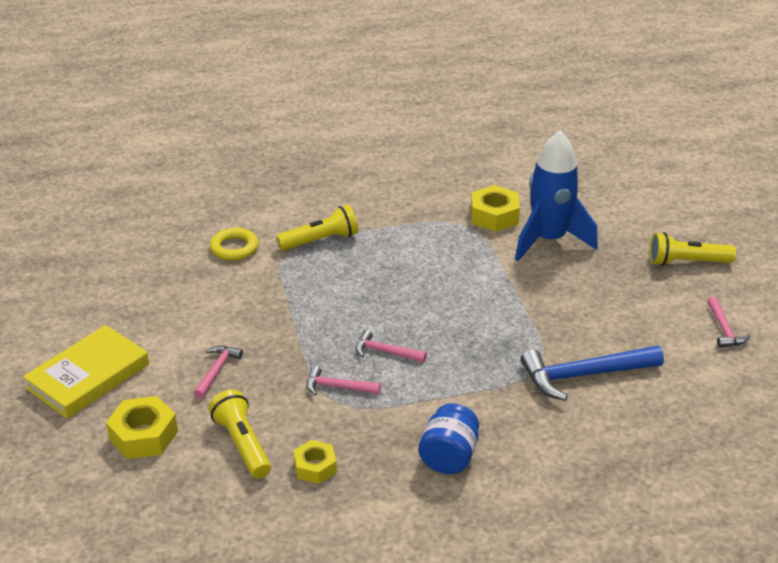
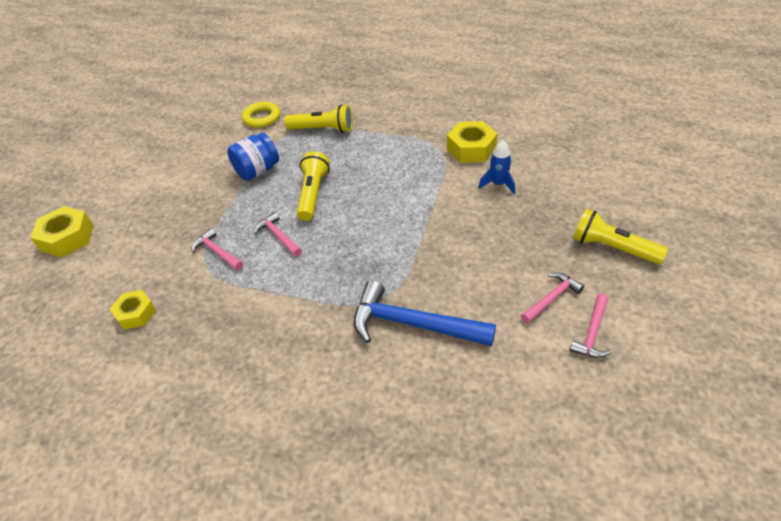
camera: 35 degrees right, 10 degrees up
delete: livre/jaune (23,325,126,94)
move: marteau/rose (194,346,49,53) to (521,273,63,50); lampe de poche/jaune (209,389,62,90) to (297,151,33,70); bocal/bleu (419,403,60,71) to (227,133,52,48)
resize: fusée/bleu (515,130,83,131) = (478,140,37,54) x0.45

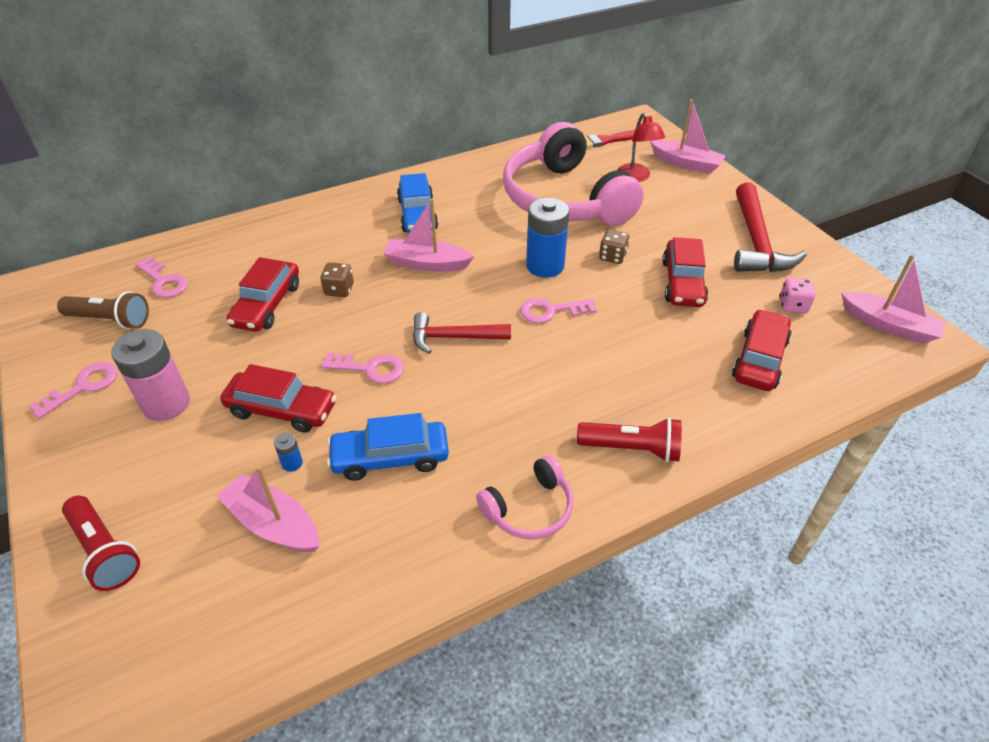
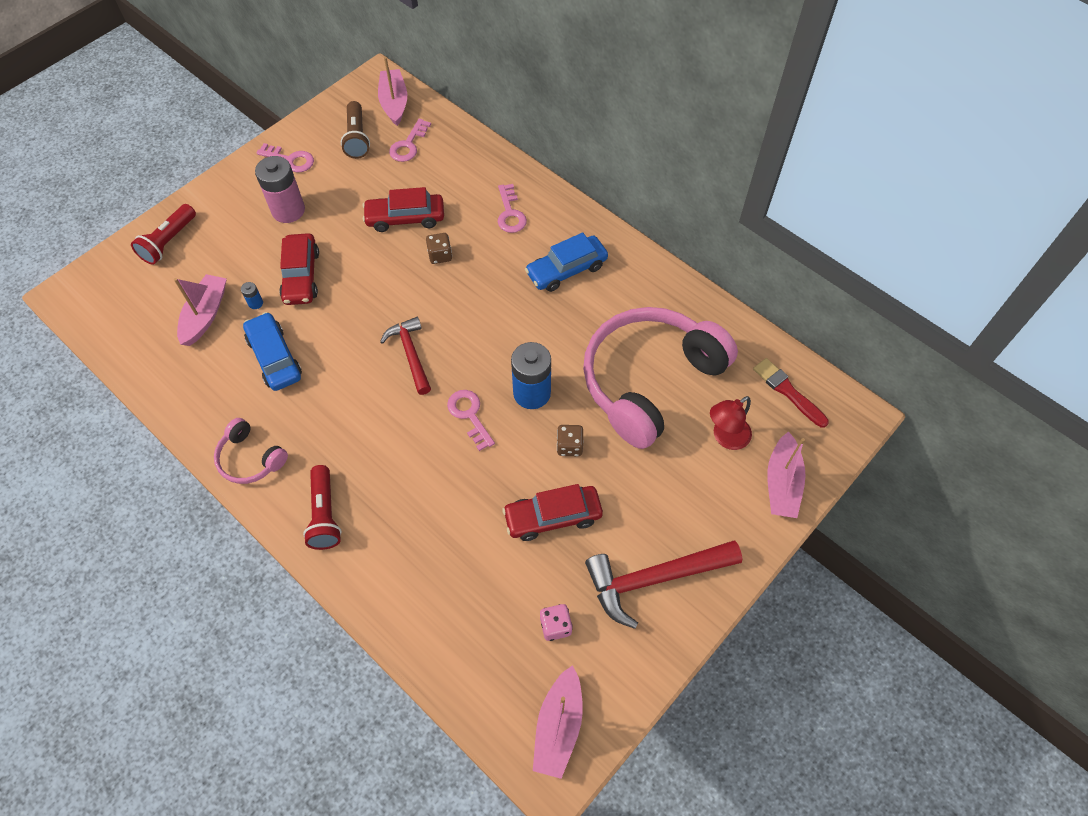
camera: 70 degrees right, 15 degrees up
delete: voiture/rouge (732,309,60,82)
move: bateau/rose (383,199,91,73) to (378,57,29,69); clé/rose (321,352,83,31) to (498,184,29,49)

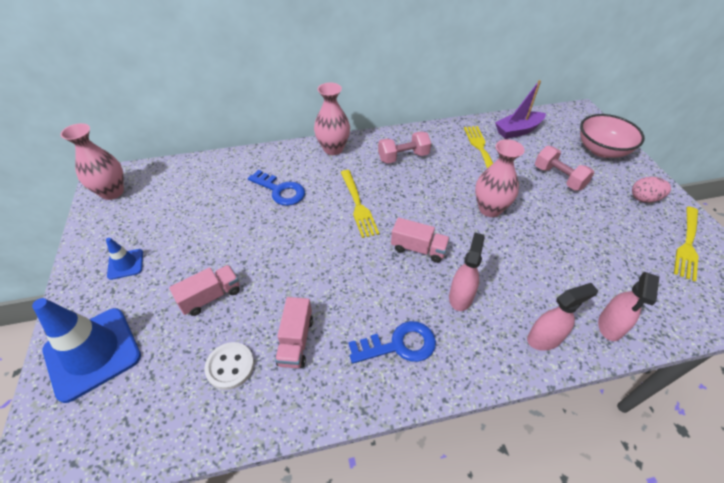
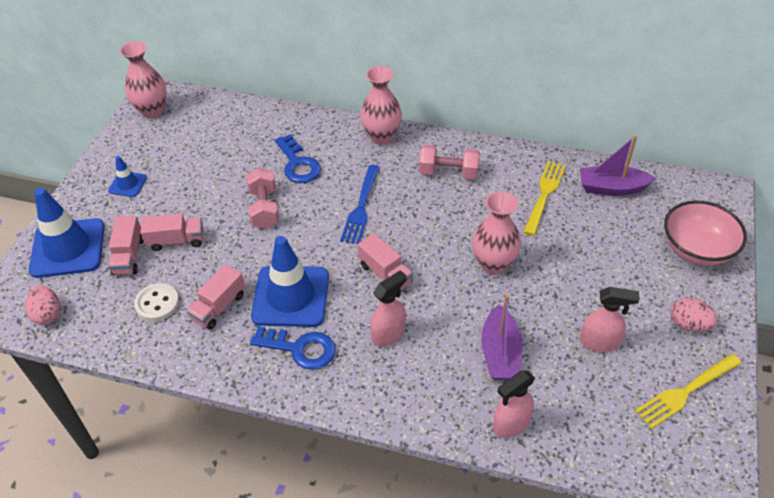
camera: 30 degrees right, 0 degrees up
insert: camion/rose (108,216,36,60); cône de chantier/bleu (251,236,78,91); œuf/rose (25,285,35,40); bateau/violet (481,295,42,85)
move: haltère/rose (535,146,59,44) to (246,168,33,61); vaporisateur/rose (527,283,71,68) to (580,287,60,65)
recolor: fourchette/jaune (340,170,39,68) to fourchette/bleu (340,165,40,79)

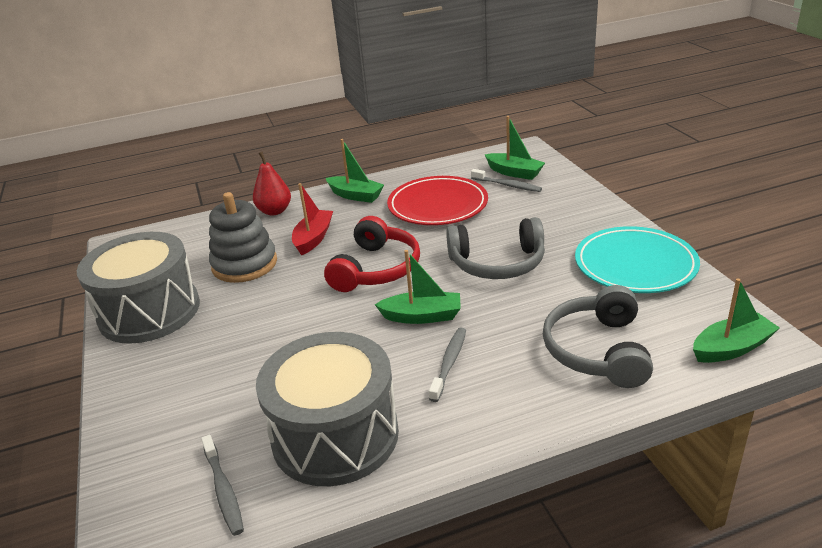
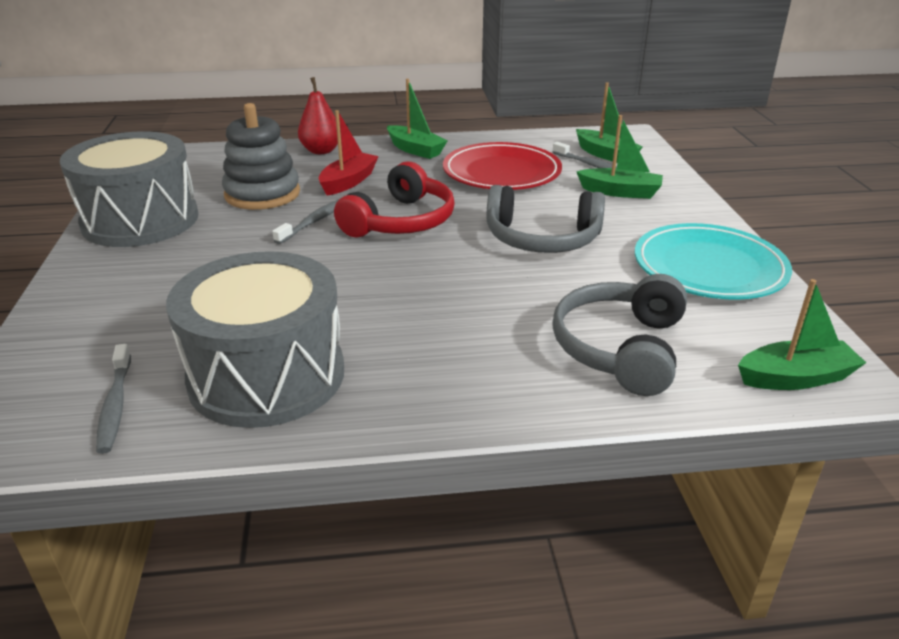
camera: 10 degrees right, 0 degrees up
move: bateau/vert (375,250,86,74) to (576,115,87,84); brosse à dents/gris (429,327,37,75) to (272,200,66,44)

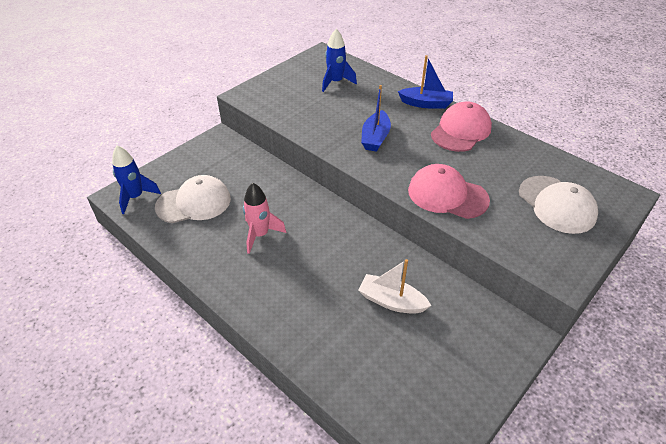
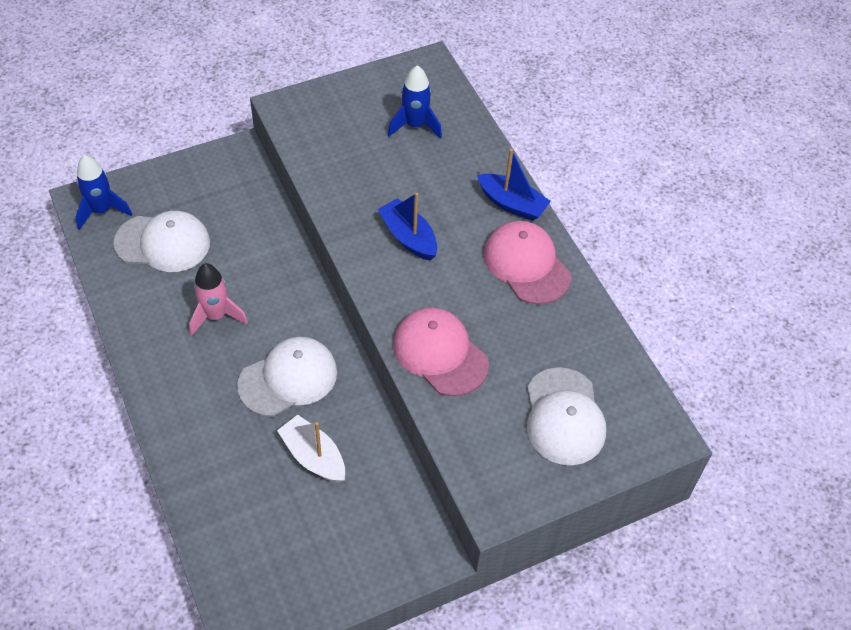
camera: 20 degrees right, 10 degrees up
insert: casquette/blanc (237,337,100,80)
rotate: bateau/bleu (361,85,30,67) = (378,193,59,68) 105 degrees clockwise; casquette/rose (431,102,61,50) = (484,221,87,84) 90 degrees counterclockwise

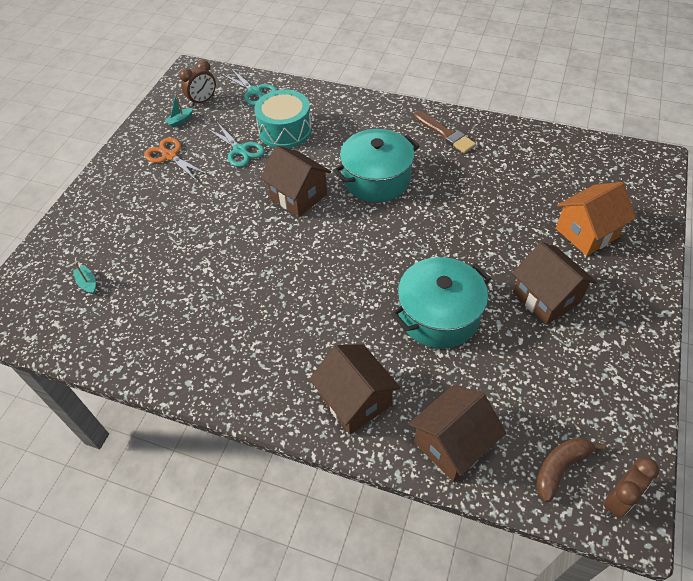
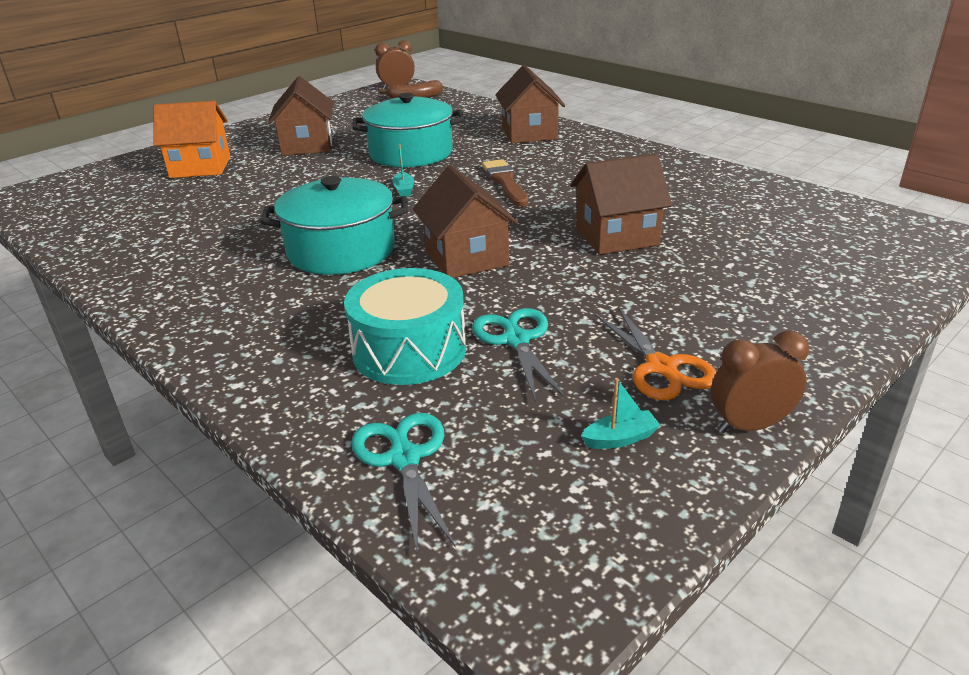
camera: 155 degrees left, 20 degrees down
move: réveil/marron (180,60,36,46) to (711,331,98,102); pinceau/marron (414,111,62,42) to (482,159,46,48); bateau/turquoise (73,263,23,32) to (392,144,22,53); maison/marron (409,385,97,97) to (571,154,101,101)

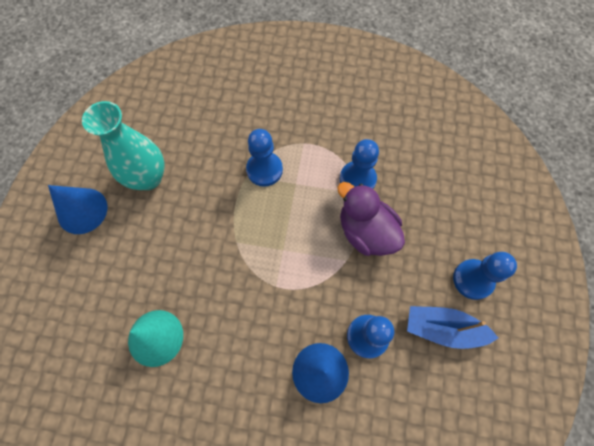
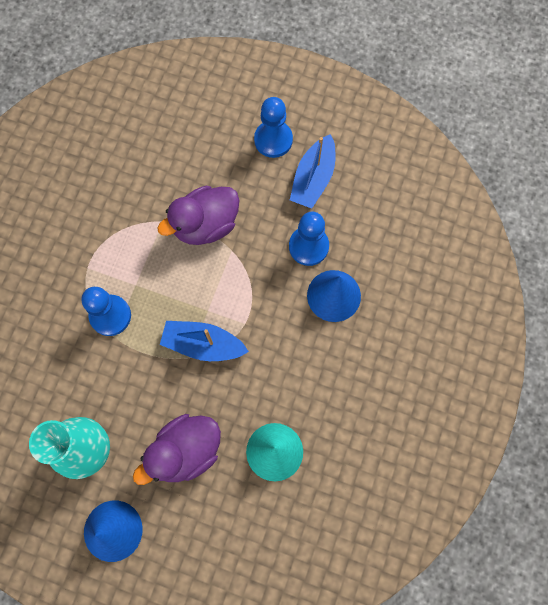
camera: 80 degrees left, 5 degrees up
delete: pion/bleu (340,139,39,50)
insert: bateau/bleu (160,321,89,40); canard/violet (133,414,88,71)

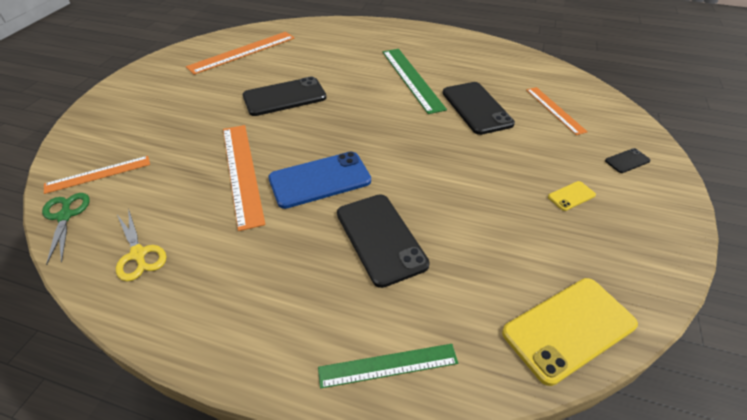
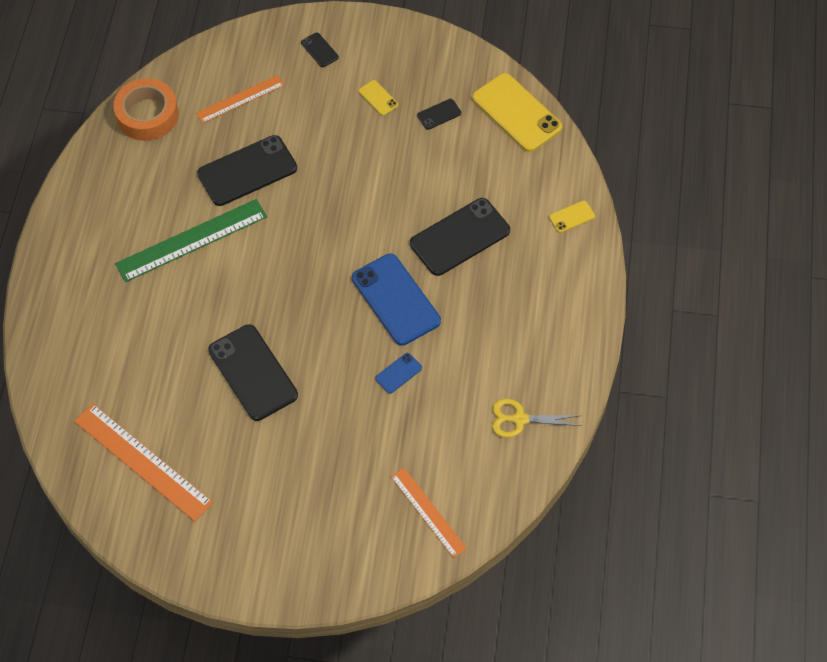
camera: 100 degrees left, 15 degrees up
delete: ciseaux/vert (42,193,48,72)
insert: ruban adhésif/orange (113,79,66,62); téléphone/noir (417,99,44,31)
replace: règle/orange (223,125,43,106) to téléphone/bleu (375,353,47,41); règle/vert (318,344,140,45) to téléphone/jaune (549,200,46,33)
rotate: ciseaux/jaune (116,208,50,73) = (492,399,90,39) 135 degrees counterclockwise

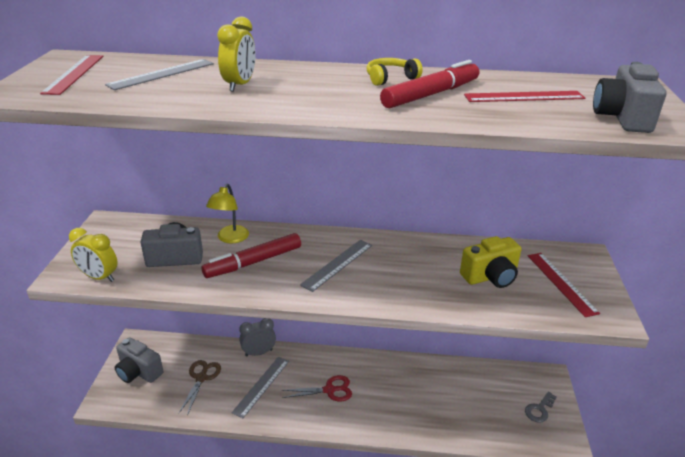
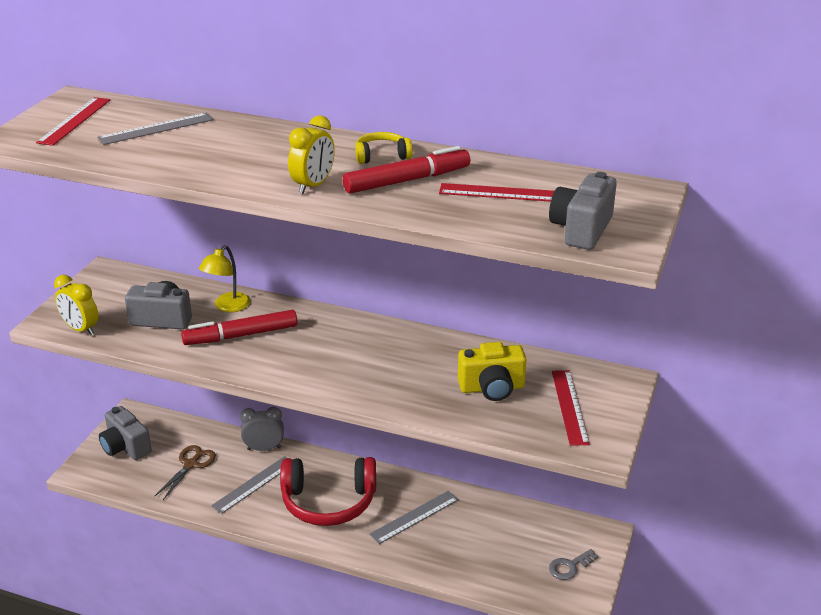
camera: 15 degrees right, 0 degrees up
move: réveil/jaune (217,16,38,76) to (288,115,47,79); règle/gris (300,240,72,52) to (369,491,90,53)
replace: ciseaux/rouge (282,375,70,26) to casque audio/rouge (280,457,96,69)

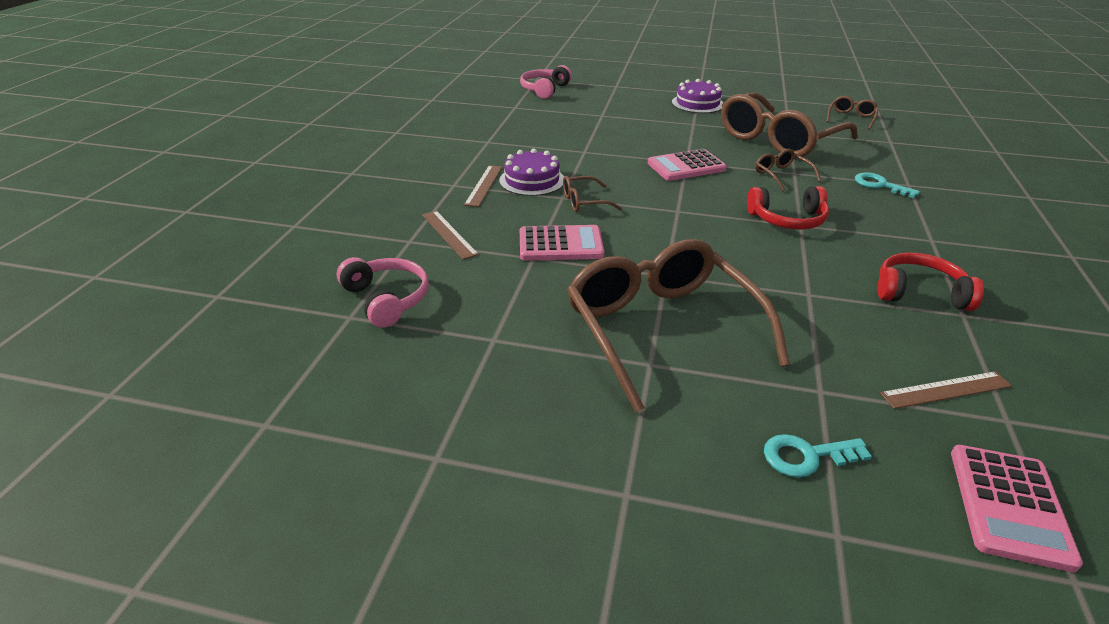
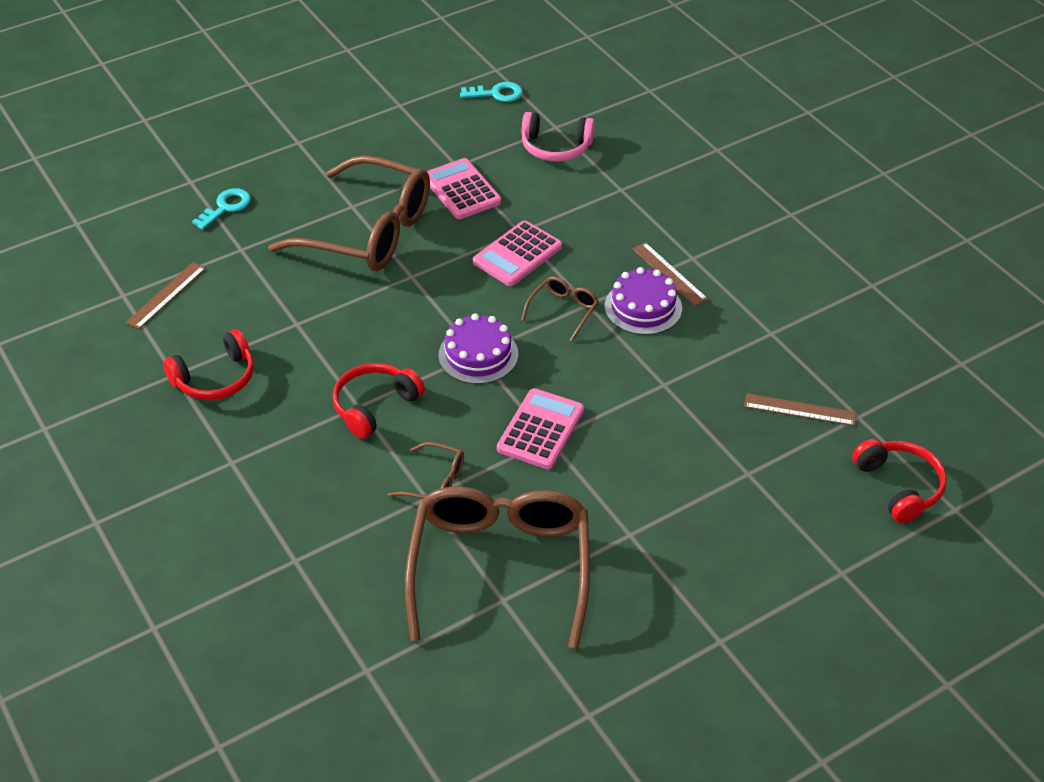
camera: 135 degrees right, 10 degrees up
delete: lunettes/marron (827,96,51,34)
move: gâteau/violet (672,79,52,34) to (438,313,80,71); clé/turquoise (855,172,65,26) to (460,82,63,20); règle/marron (422,211,57,49) to (744,393,112,33); calculatrice/rose (951,445,132,127) to (427,158,74,61)
recolor: casque audio/rose (520,65,52,34) to casque audio/rouge (852,439,95,84)

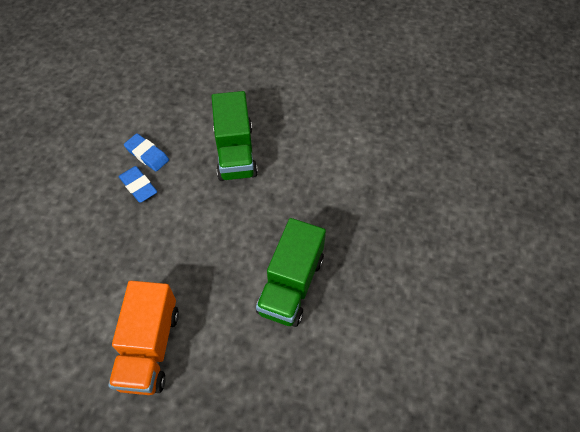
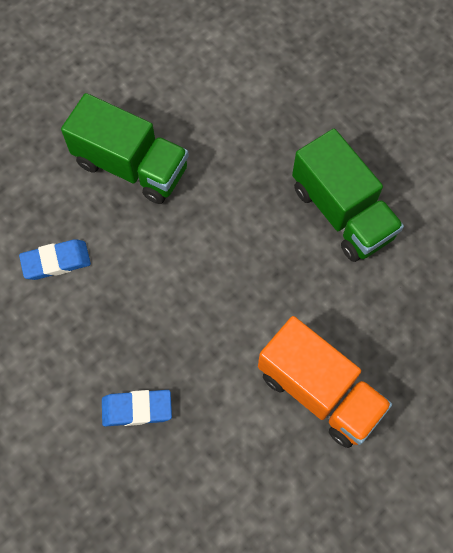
camera: 55 degrees left, 10 degrees up
move: gomme/bleu (119,166,38,37) to (102,390,70,36)

